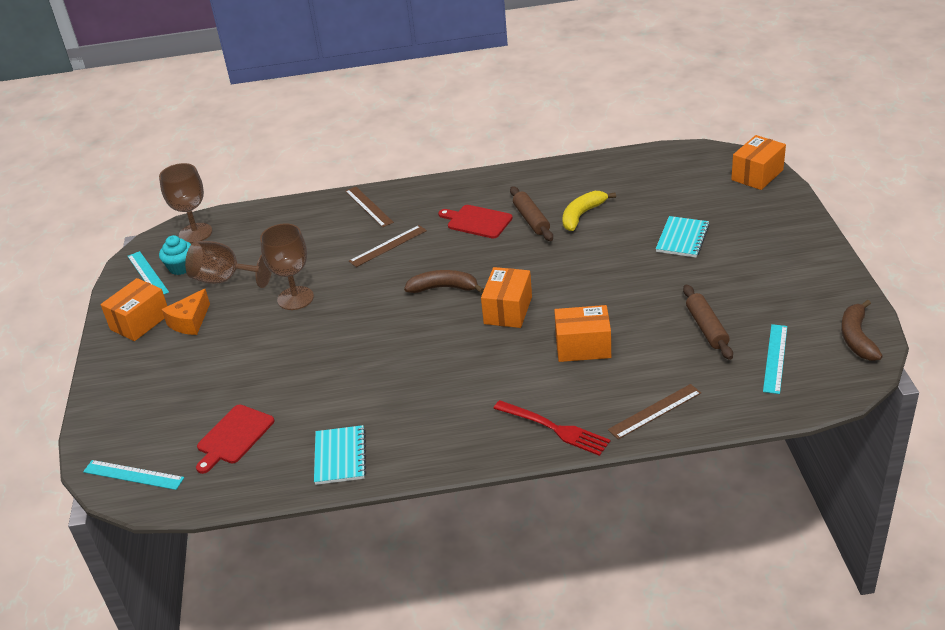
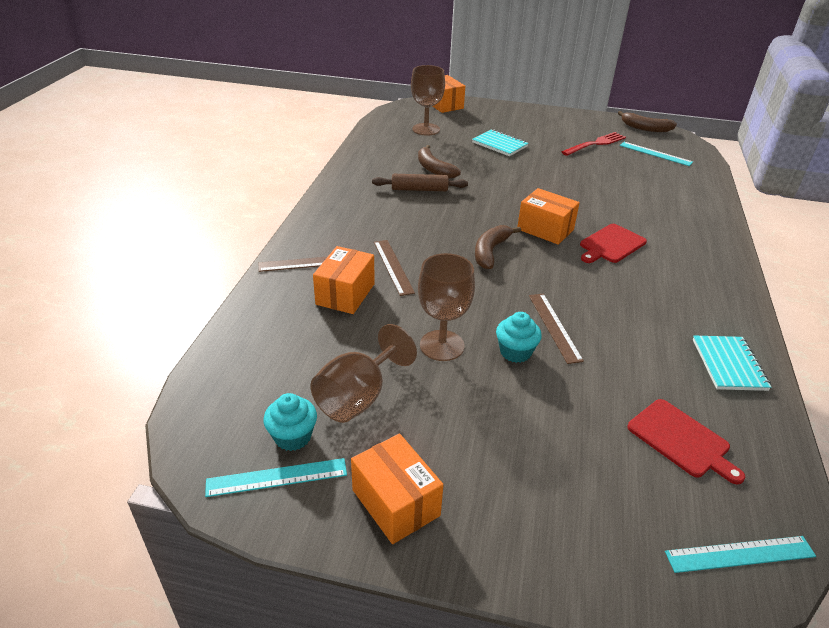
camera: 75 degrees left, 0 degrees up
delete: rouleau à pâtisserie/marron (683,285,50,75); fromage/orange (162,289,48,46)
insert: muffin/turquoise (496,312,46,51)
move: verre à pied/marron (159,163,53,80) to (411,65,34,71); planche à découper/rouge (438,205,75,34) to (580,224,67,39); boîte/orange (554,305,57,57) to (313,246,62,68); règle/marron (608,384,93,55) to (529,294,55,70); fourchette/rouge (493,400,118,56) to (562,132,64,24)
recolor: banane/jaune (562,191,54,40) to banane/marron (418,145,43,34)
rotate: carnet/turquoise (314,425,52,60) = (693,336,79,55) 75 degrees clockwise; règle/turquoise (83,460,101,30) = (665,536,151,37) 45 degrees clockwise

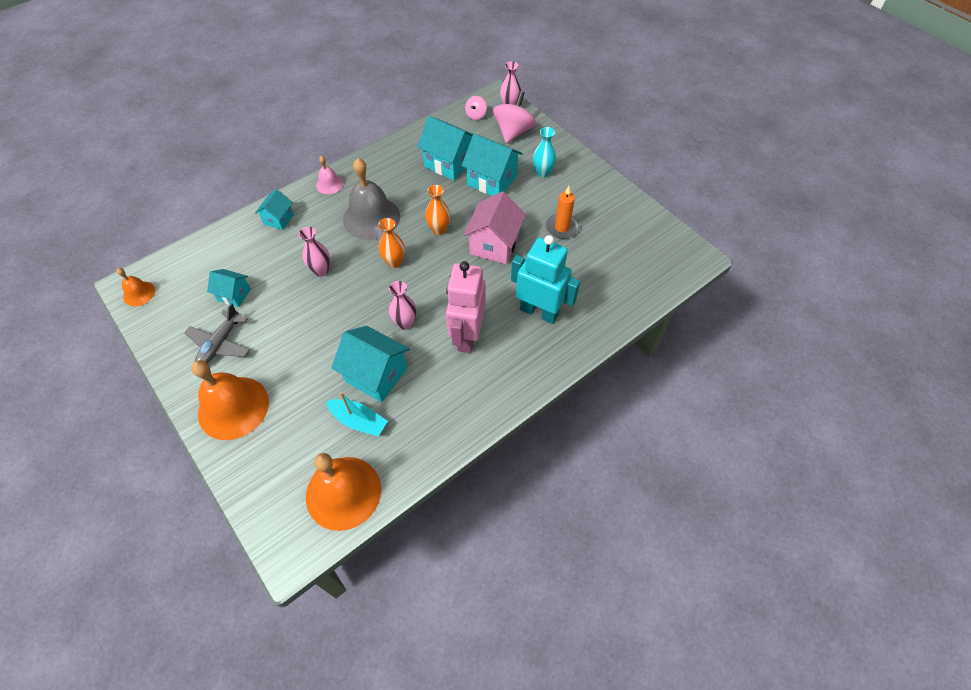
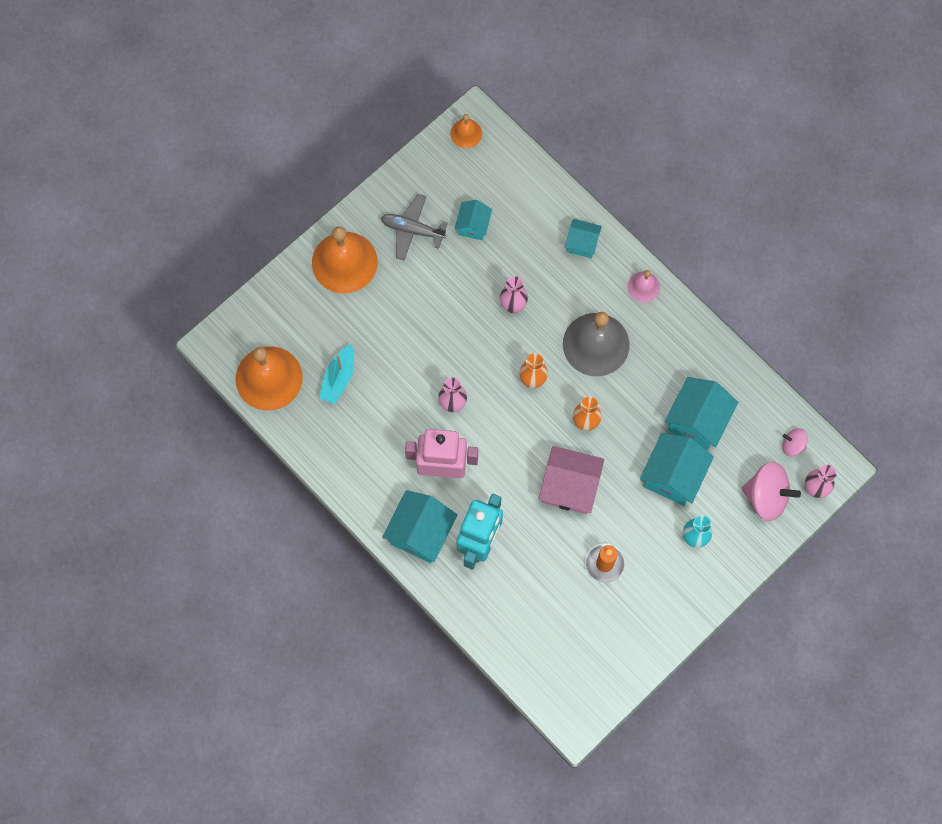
camera: 85 degrees right, 15 degrees up
move: maison/turquoise (331,326,79,76) to (382,490,76,73)

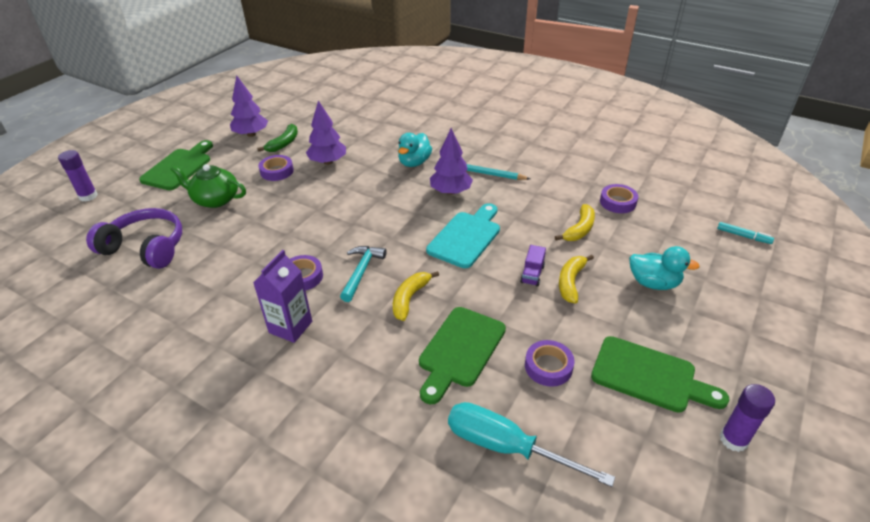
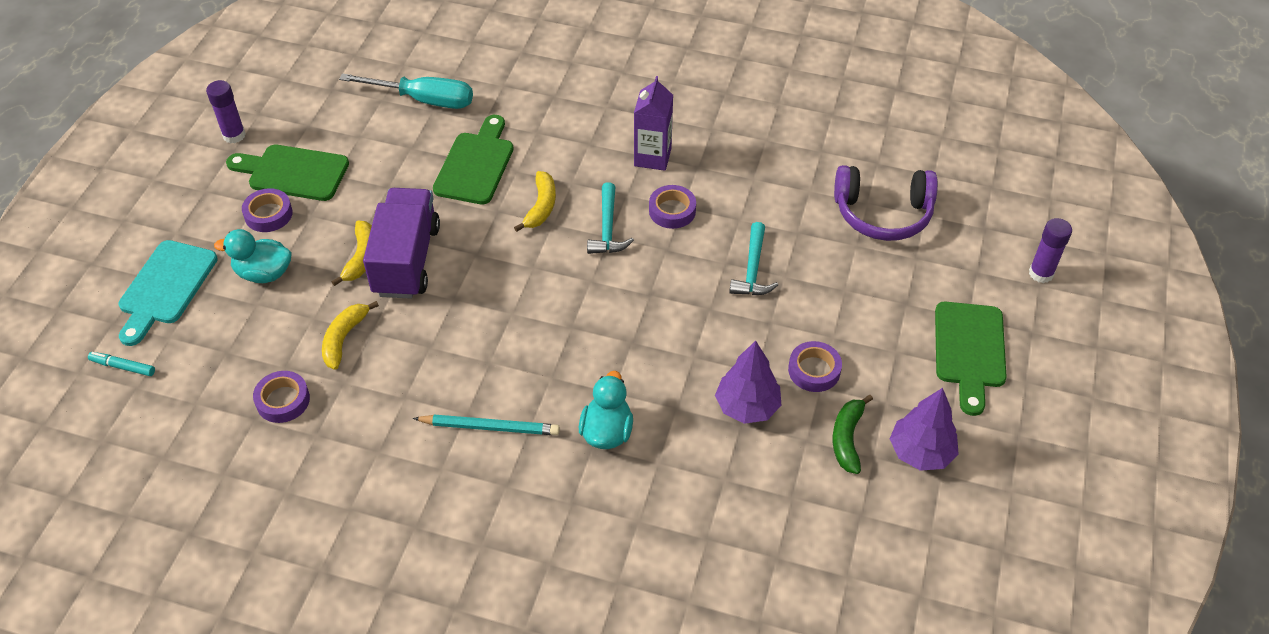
camera: 165 degrees right, 10 degrees up
delete: arbre/violet (430,128,43,67); théière/vert (170,164,76,44)
insert: marteau/turquoise (729,222,49,73)
move: planche à découper/turquoise (426,203,74,65) to (118,240,100,106); ruban adhésif/violet (525,340,50,47) to (242,188,51,44)
resize: camion/violet (520,245,26,42) = (363,188,77,111) x2.42

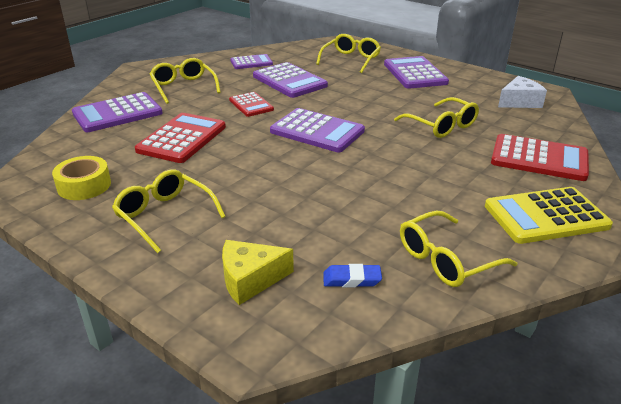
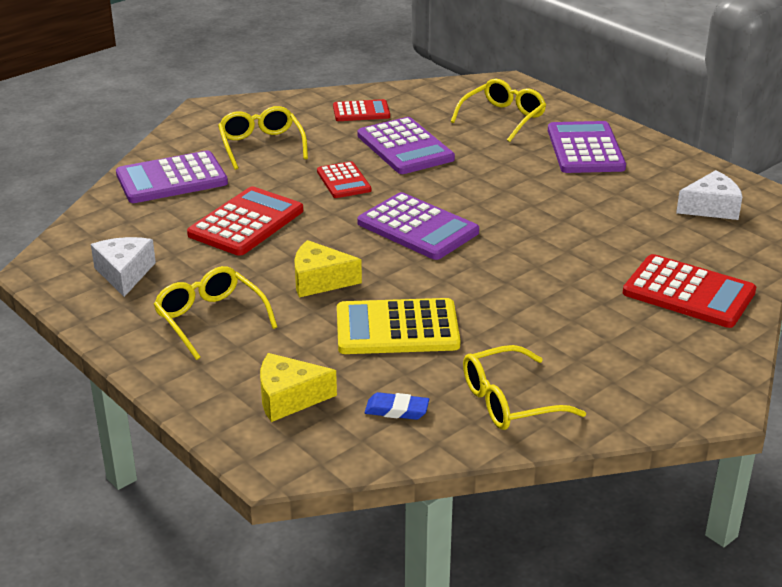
camera: 10 degrees right, 0 degrees up
delete: lunettes/jaune (394,97,85,41)
insert: fromage/jaune (294,240,68,58)
move: calculatrice/jaune (485,187,128,57) to (337,298,123,56)
replace: ruban adhésif/jaune (52,156,59,44) to fromage/blanc (91,237,65,60)
recolor: calculatrice/violet (231,54,42,15) to calculatrice/rouge (333,99,57,22)

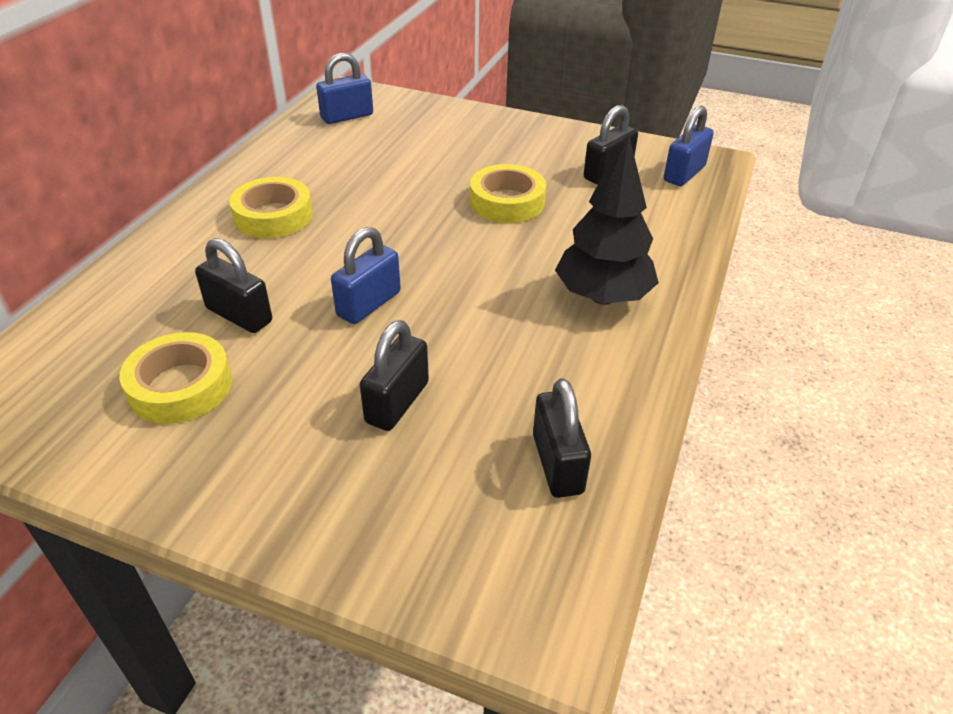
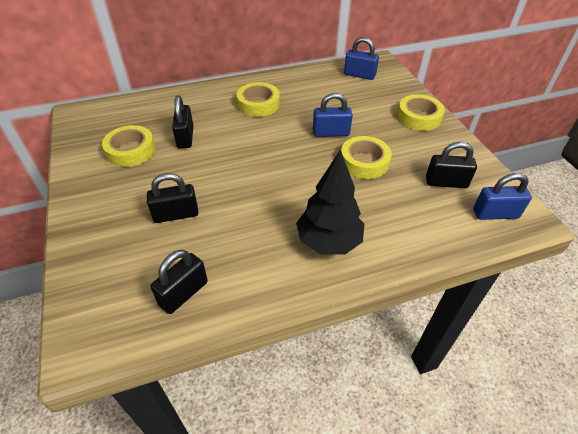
camera: 50 degrees right, 5 degrees up
insert: ruban adhésif/jaune (397,95,48,36)
move: cadenas/bleu (331,227,70,97) to (313,93,40,44)

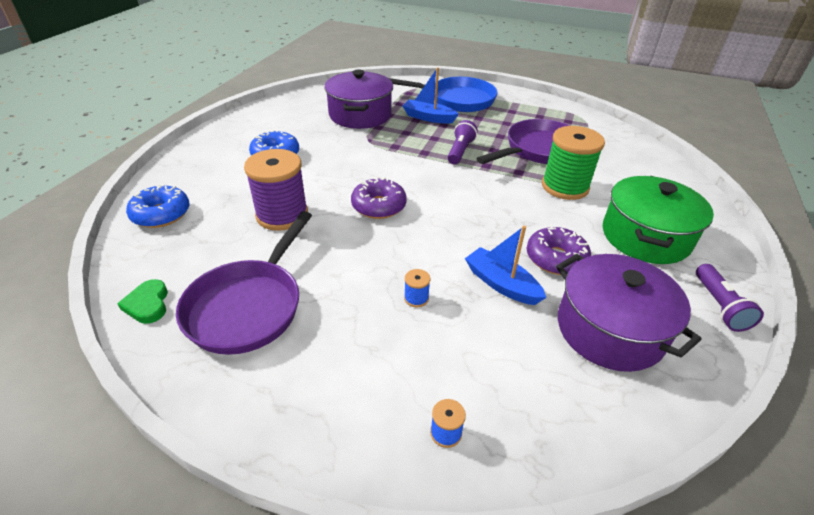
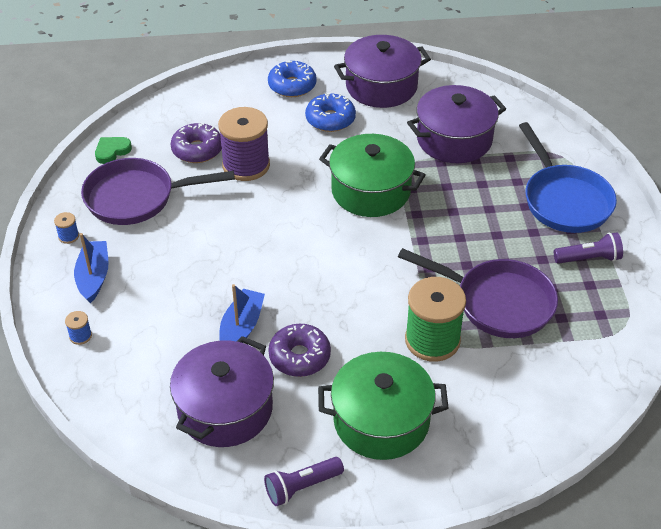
camera: 65 degrees right, 5 degrees up
insert: marmite/violet (334,35,97,73); marmite/vert (319,134,107,83)
move: bateau/bleu (402,67,57,57) to (74,233,35,70); lampe de poche/violet (448,120,30,44) to (554,232,69,32); beignet/violet (351,177,56,42) to (171,122,51,41); beignet/bleu (126,184,63,44) to (268,61,49,36); bobine/bleu (404,269,26,38) to (54,212,25,32)

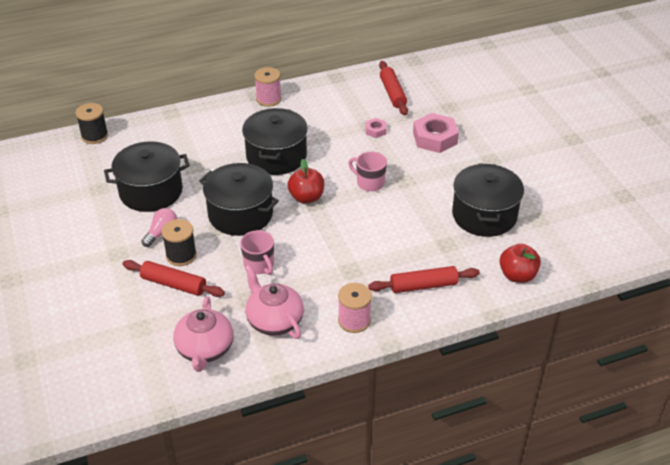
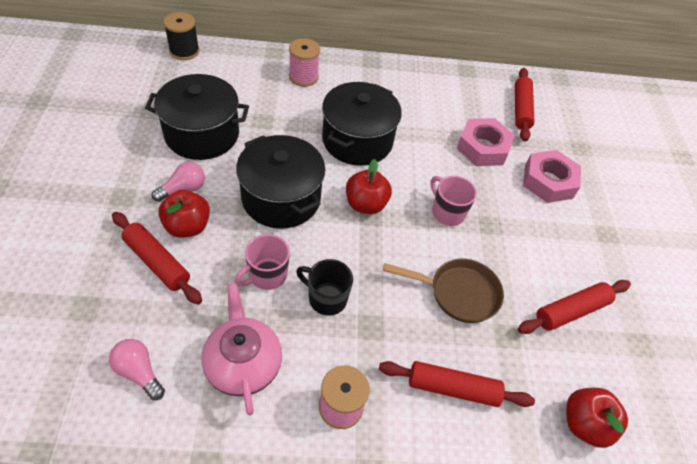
camera: 15 degrees right, 10 degrees up
insert: tasse/noir (296,259,57,57); poêle/marron (383,259,121,64)
move: bobine/rose (254,67,28,40) to (289,38,31,49)
replace: marmite/noir (452,163,72,74) to rouleau à pâtisserie/rouge (518,280,113,54); bobine/noir (162,219,35,47) to pomme/rouge (158,190,52,48); théière/rose (173,296,60,76) to ampoule/rose (109,339,56,61)
rotate: tasse/rose (240,230,34,45) = (234,234,56,56) 60 degrees clockwise
resize: écrou/rose (366,118,20,20) = (457,118,58,48) x1.98

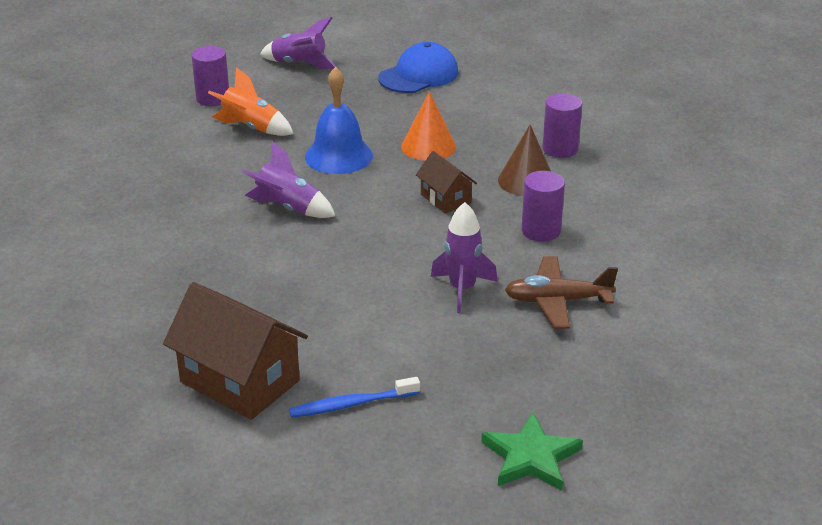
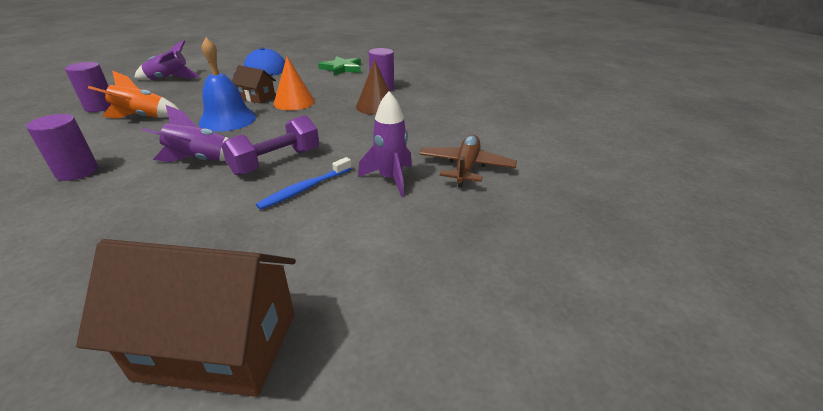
camera: 30 degrees left, 0 degrees up
insert: haltère/violet (221,115,98,61)
move: maison/marron (416,151,61,62) to (232,65,44,39); cylindre/violet (522,171,43,71) to (26,114,72,67); brosse à dents/bleu (289,377,131,41) to (256,157,96,53); étoile/vert (481,413,102,78) to (318,56,43,20)
rotate: avion/marron (505,256,113,73) = (419,135,98,53) 135 degrees clockwise

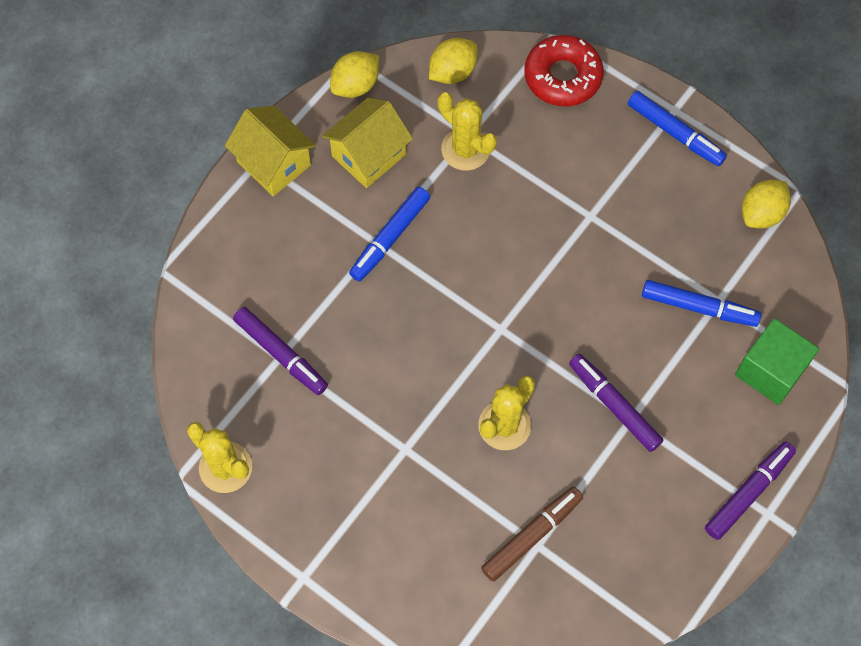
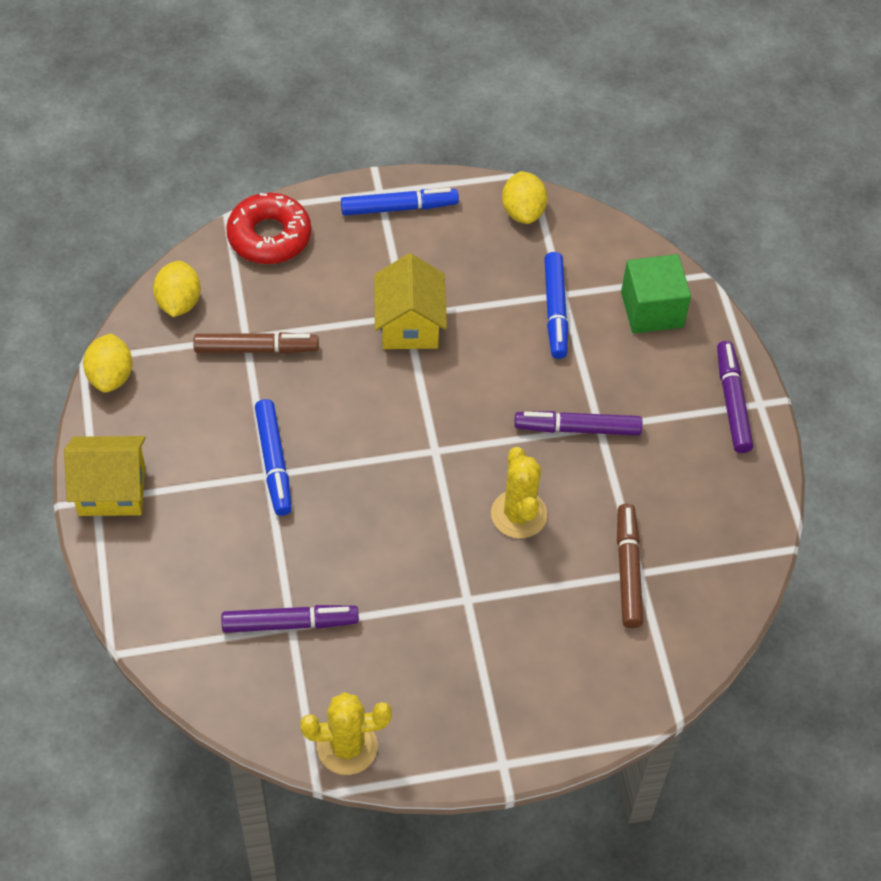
camera: 50 degrees left, 10 degrees down
move: maison/jaune (322,98,91,90) to (374,253,73,96)
replace: cactus/jaune (438,92,59,79) to feutre/marron (193,332,126,22)
rotate: feutre/bleu (642,280,119,47) = (544,252,24,107) 120 degrees clockwise

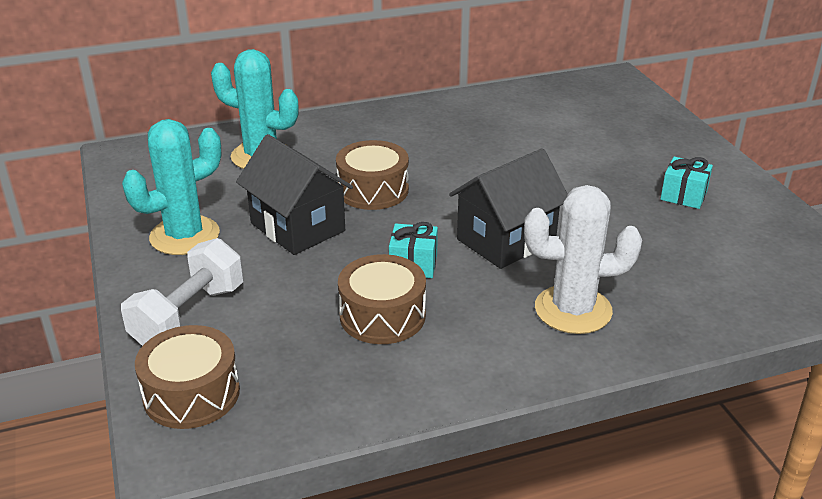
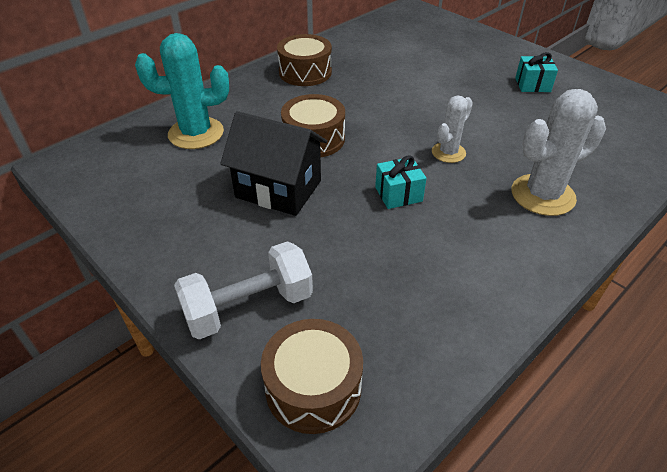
camera: 25 degrees left, 10 degrees up
delete: cactus/turquoise (122,119,100,136)
move: tambour/marron (338,254,88,90) to (277,34,55,52)
replace: maison/noir (449,148,119,121) to cactus/blanc (432,96,41,67)
rotate: haltère/blanc (121,238,122,108) = (174,241,139,98) 60 degrees clockwise

